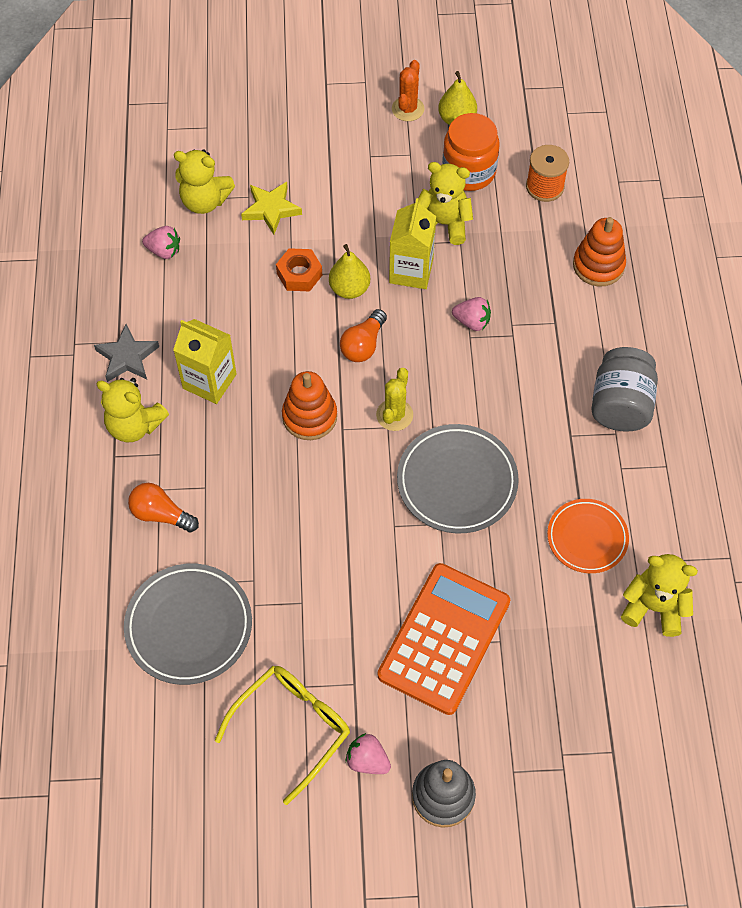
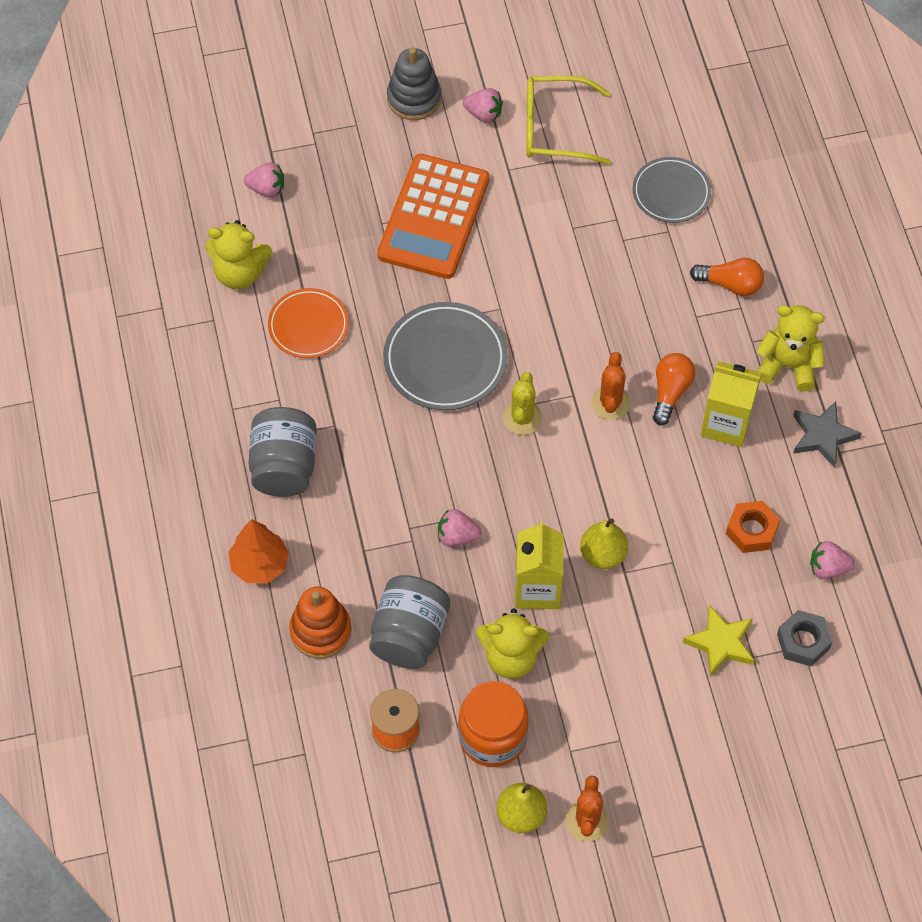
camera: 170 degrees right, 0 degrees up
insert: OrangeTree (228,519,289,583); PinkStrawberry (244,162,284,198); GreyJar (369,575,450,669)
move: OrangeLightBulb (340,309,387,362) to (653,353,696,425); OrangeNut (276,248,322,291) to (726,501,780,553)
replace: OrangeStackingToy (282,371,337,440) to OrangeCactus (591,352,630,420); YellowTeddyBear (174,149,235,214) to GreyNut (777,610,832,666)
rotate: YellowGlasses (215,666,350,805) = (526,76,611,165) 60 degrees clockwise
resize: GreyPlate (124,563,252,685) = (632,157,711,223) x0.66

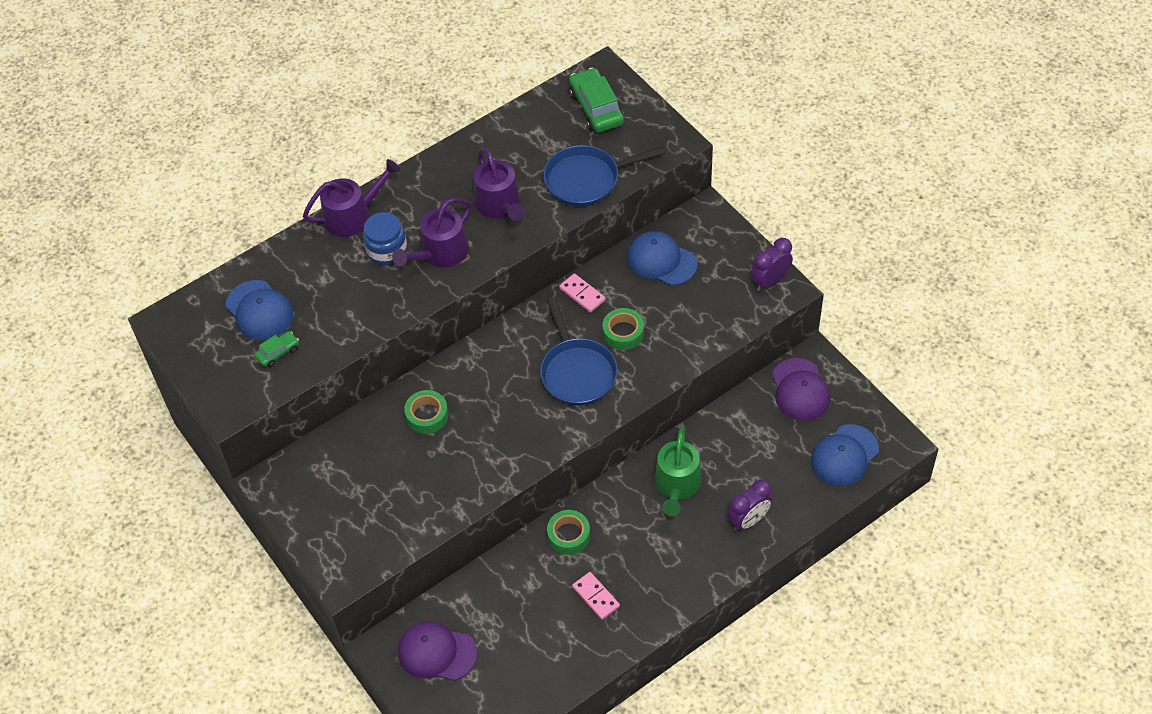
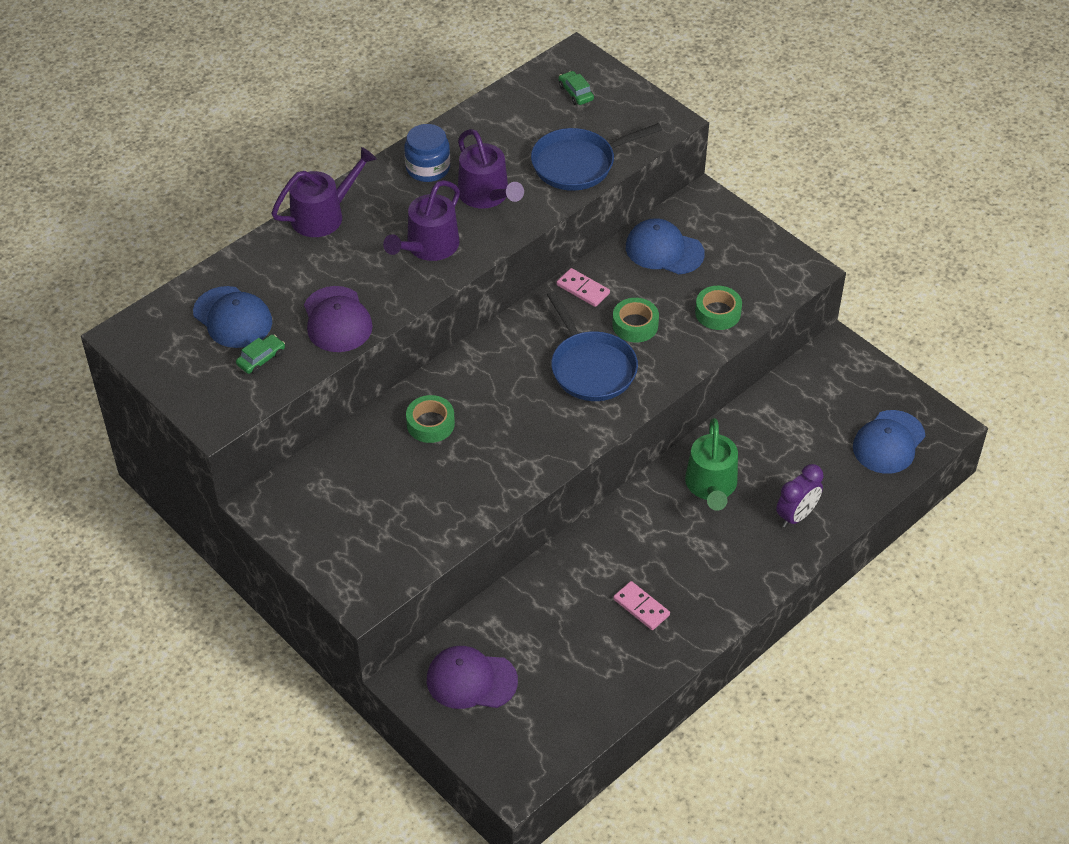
camera: 10 degrees left, 5 degrees down
delete: PurpleClock (751,238,793,292)
move: PurpleCap (772,358,831,421) to (304,286,373,352); BlueJar (363,212,407,265) to (404,124,450,182); GreenTape (547,510,590,555) to (695,286,742,330)
resize: GreenCar (569,68,624,133) = (558,71,594,105) x0.53

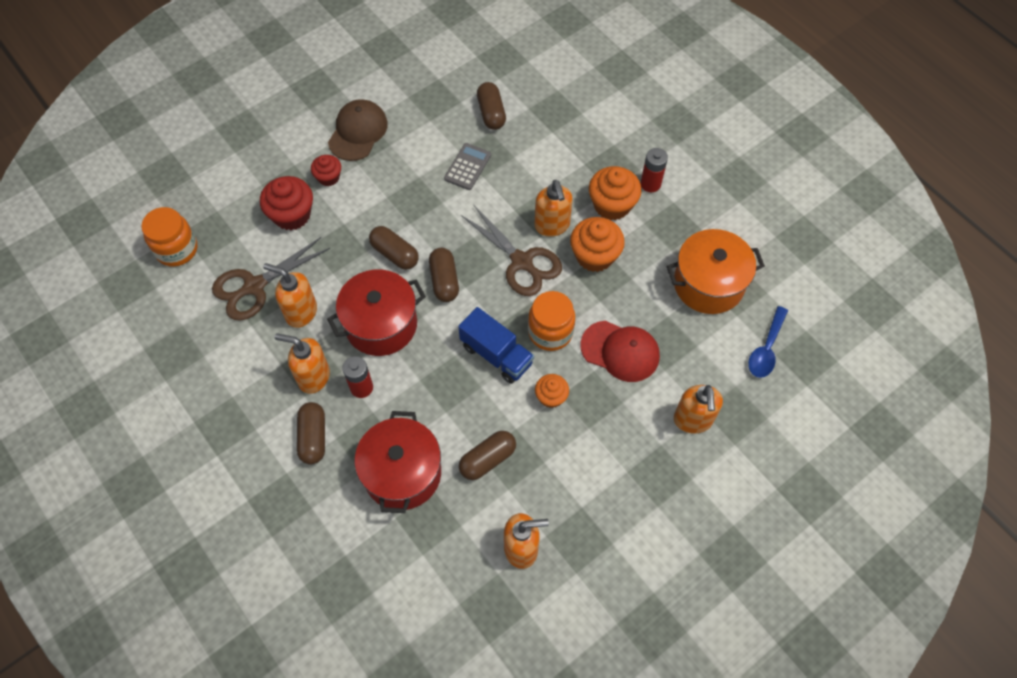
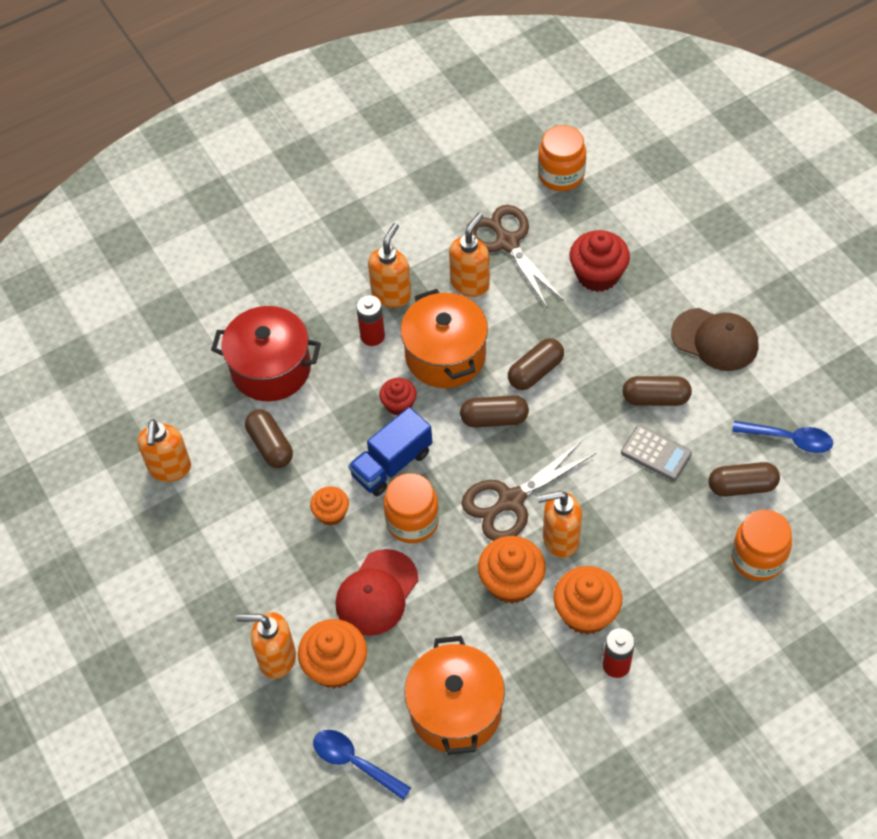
camera: 100 degrees right, 5 degrees down
insert: OrangeCupcake (298,619,367,688); OrangeJar (731,510,792,581); BlueSpoon (732,421,833,453)
move: RedCupcake (311,155,341,186) to (379,378,417,416); BrownCapsule (297,402,325,465) to (622,376,692,406)
recolor: RedPot (327,269,426,356) to OrangePot (400,289,488,388)

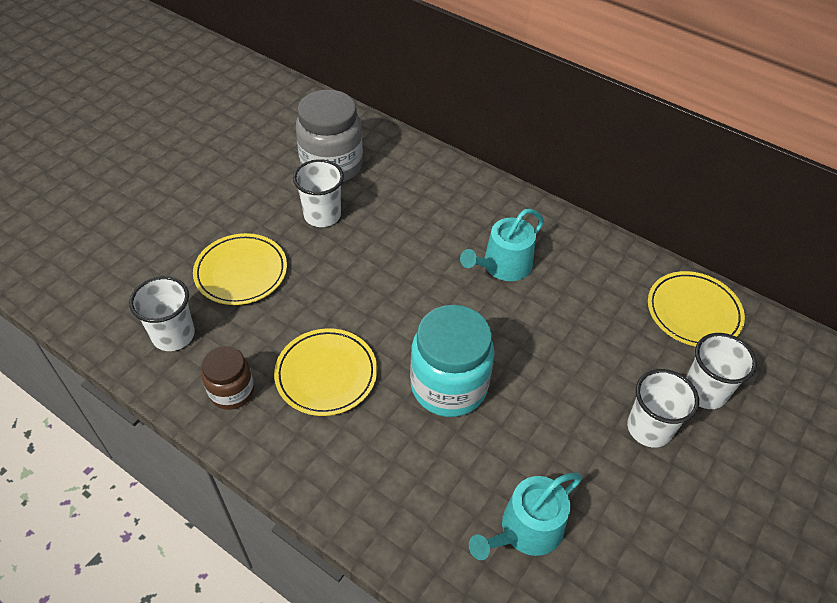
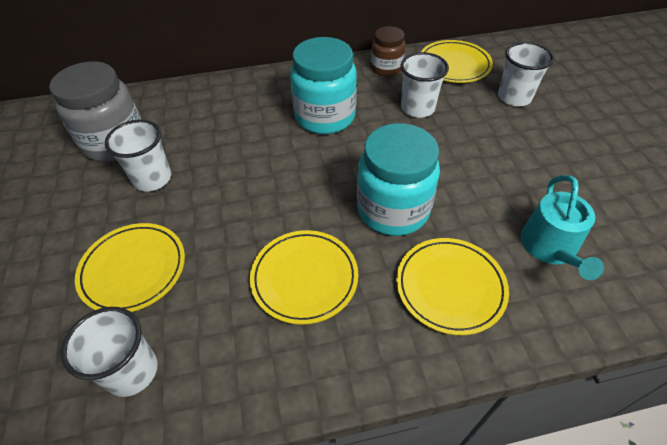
camera: 45 degrees left, 0 degrees up
insert: YellowPlate (396,238,509,335)
move: BrownJar (202,346,254,410) to (371,26,405,76); WhiteCup (627,369,699,448) to (401,52,449,118)
replace: TurquoiseWateringCan (460,209,544,281) to TurquoiseJar (290,37,357,134)

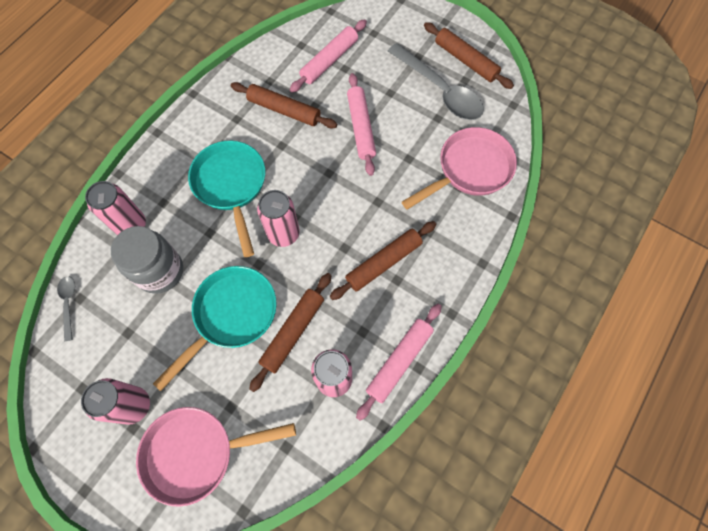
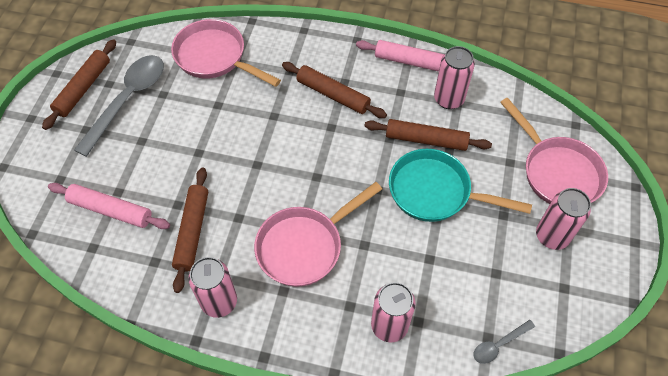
camera: 110 degrees left, 10 degrees down
delete: GreyJar (111,226,183,294); PinkRollingPin (347,73,376,176)
move: PinkCan (257,190,300,247) to (188,257,237,318)
recolor: TurquoisePan (188,141,265,257) to PinkPan (254,182,382,287)

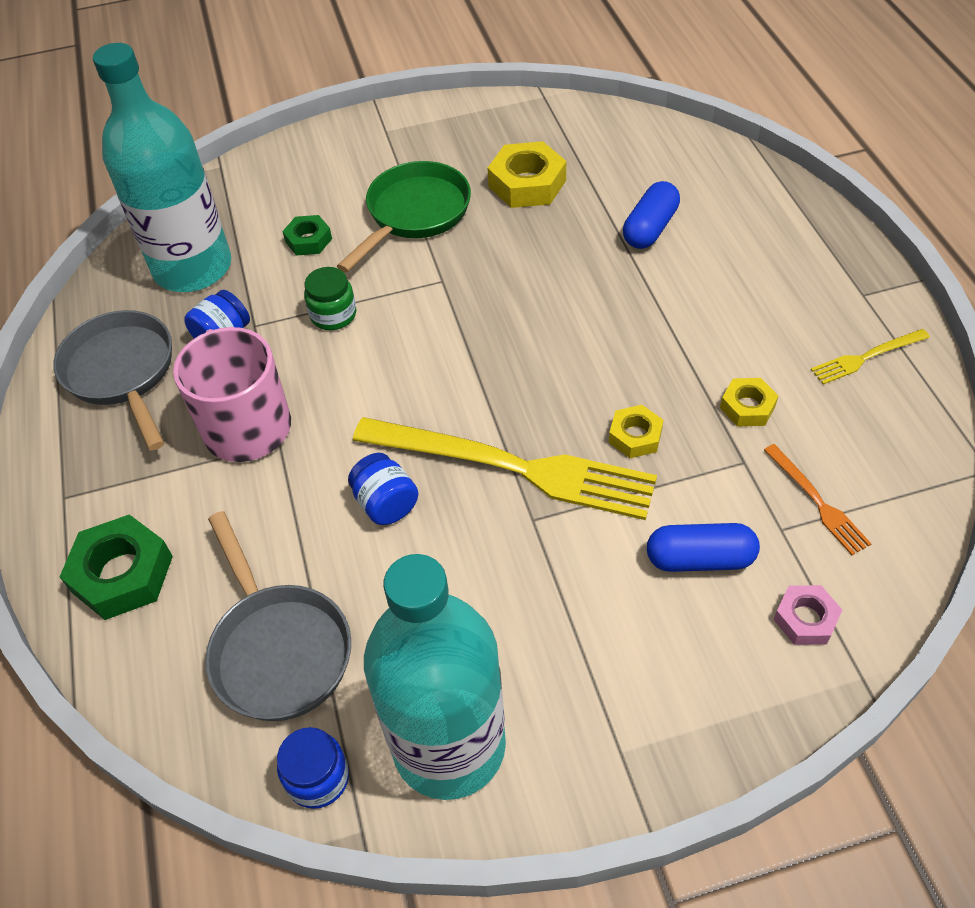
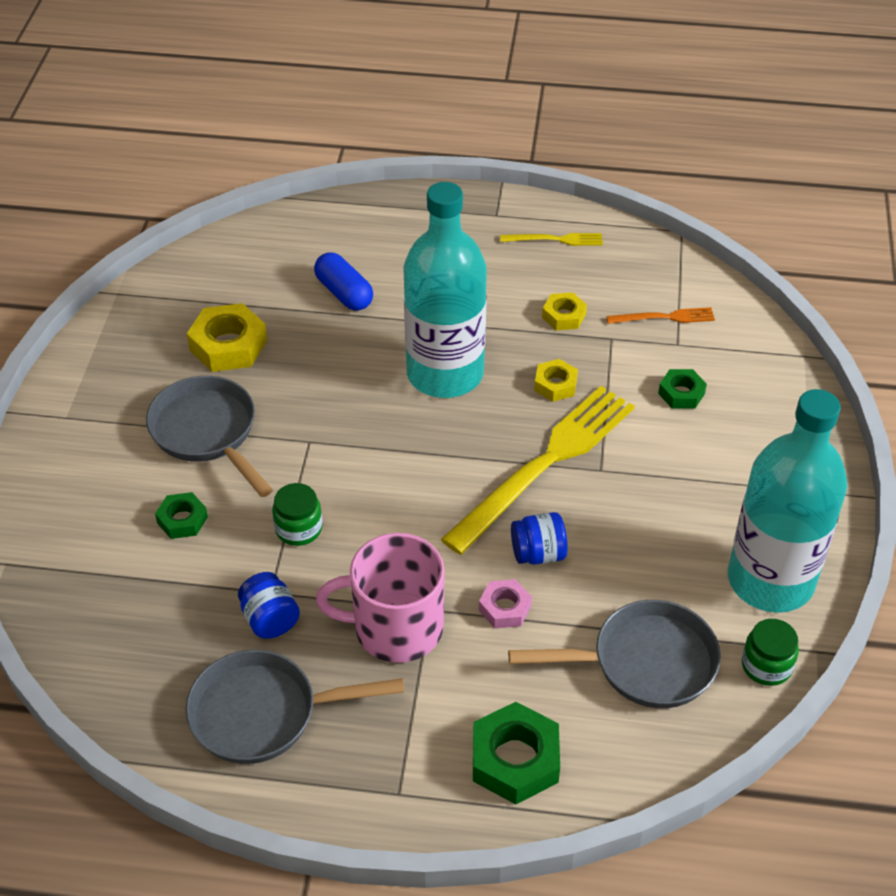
camera: 70 degrees left, 5 degrees down
move: TurquoiseBottle (93,43,231,292) to (403,182,487,398); PinkNut (773,585,842,645) to (479,579,532,628)
replace: BlueCapsule (647,523,760,572) to GreenNut (658,369,707,409)
recolor: GreenPan (337,161,471,272) to GreyPan (146,376,273,497); BlueJar (277,727,349,809) to GreenJar (742,619,799,686)
rotate: YellowFork (811,329,930,384) = (500,233,603,246) 90 degrees counterclockwise

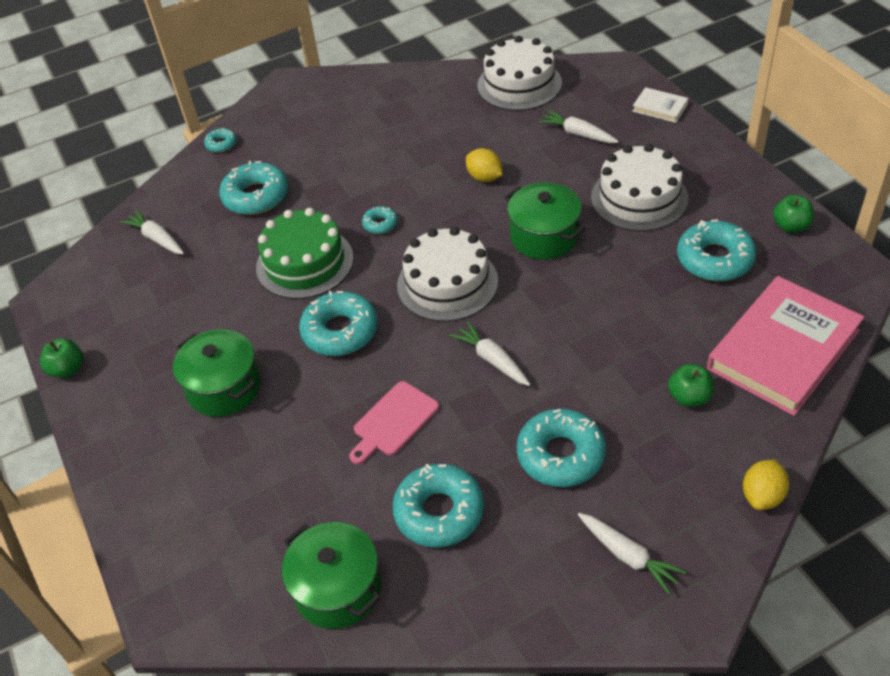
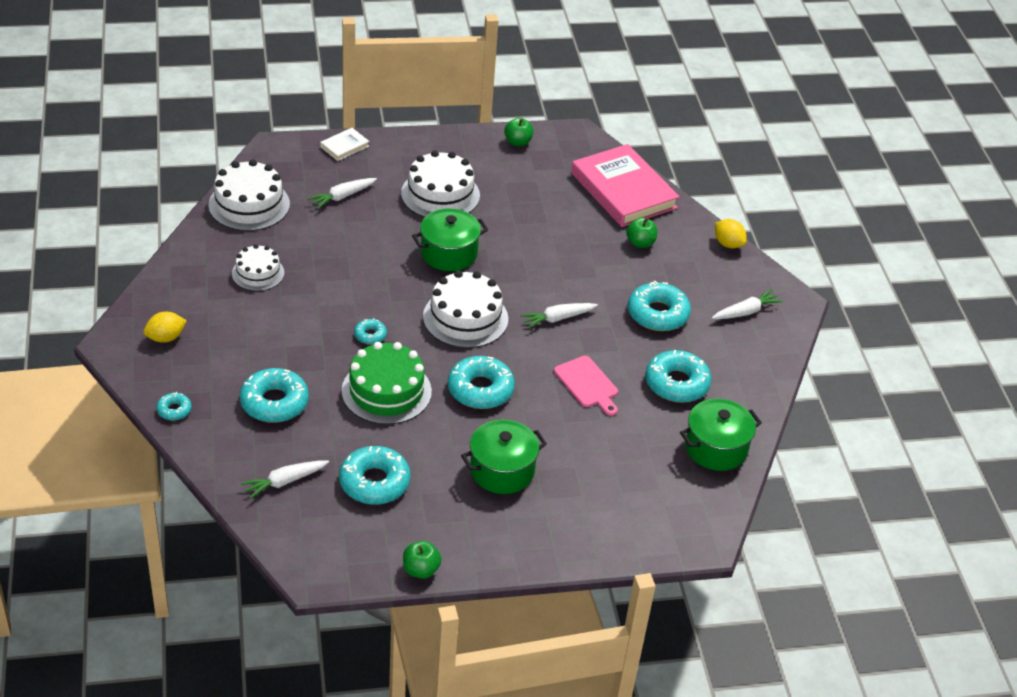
camera: 80 degrees left, 5 degrees down
insert: WhiteCake (232,244,284,291)
move: YellowLemon (466,148,503,182) to (143,312,187,343); TurquoiseDonut (677,219,757,281) to (339,446,410,505)

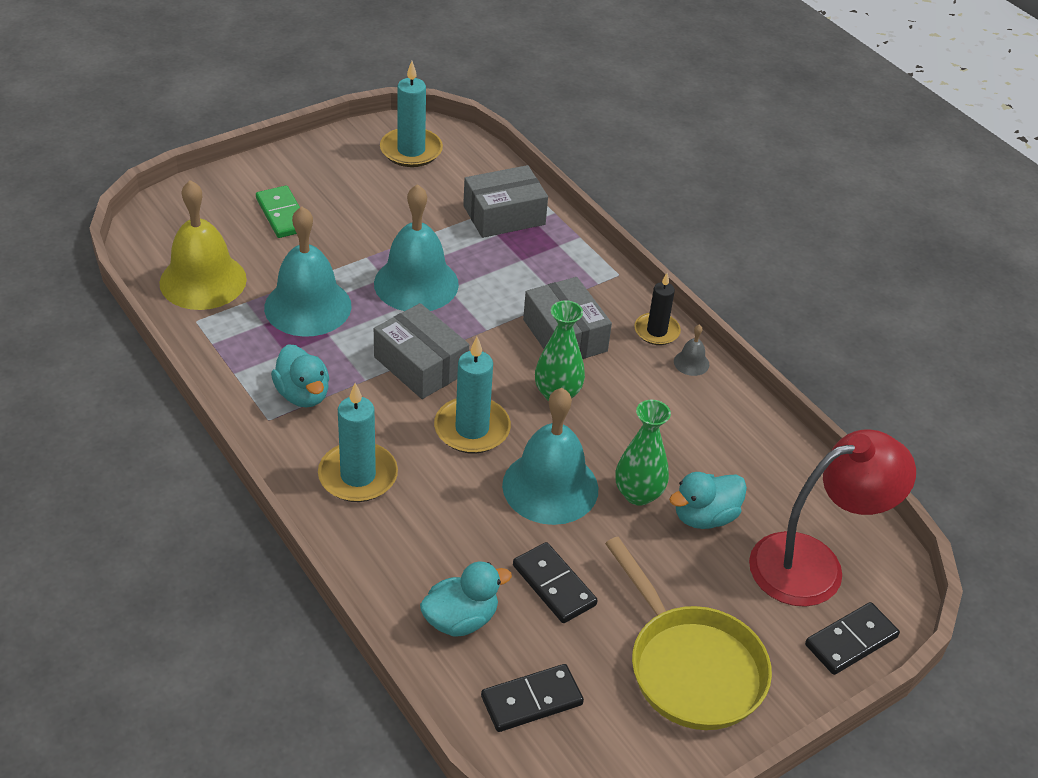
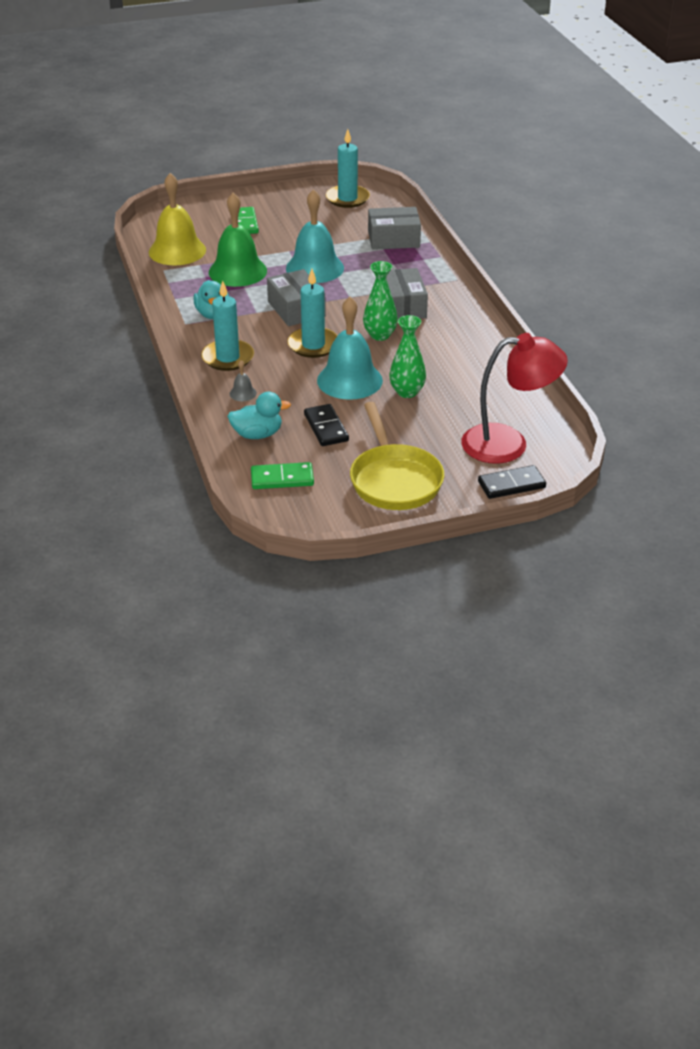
camera: 20 degrees right, 5 degrees down
delete: BlackCandle (634,273,681,345); TurquoiseDuck (669,472,747,529)
move: GreyBell (674,325,709,376) to (230,360,257,401)
recolor: TurquoiseBell (264,206,352,337) to GreenBell (209,193,267,287); BlackDomino (481,664,584,732) to GreenDomino (251,462,314,489)

